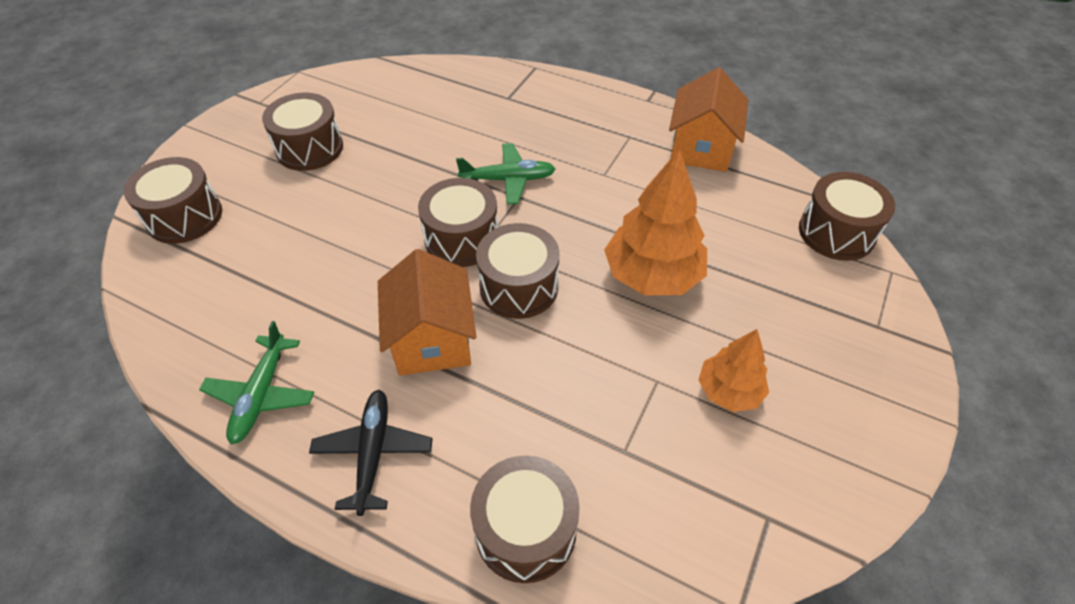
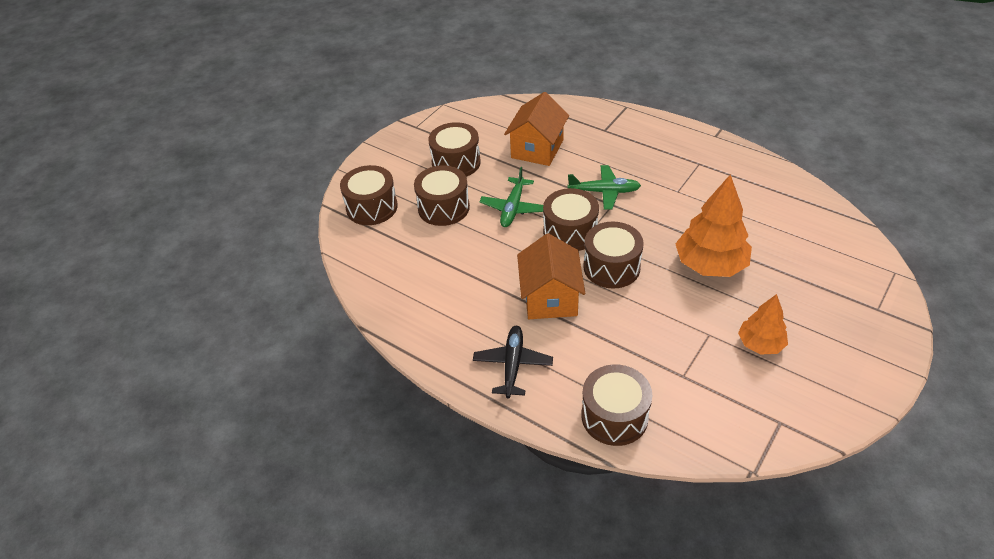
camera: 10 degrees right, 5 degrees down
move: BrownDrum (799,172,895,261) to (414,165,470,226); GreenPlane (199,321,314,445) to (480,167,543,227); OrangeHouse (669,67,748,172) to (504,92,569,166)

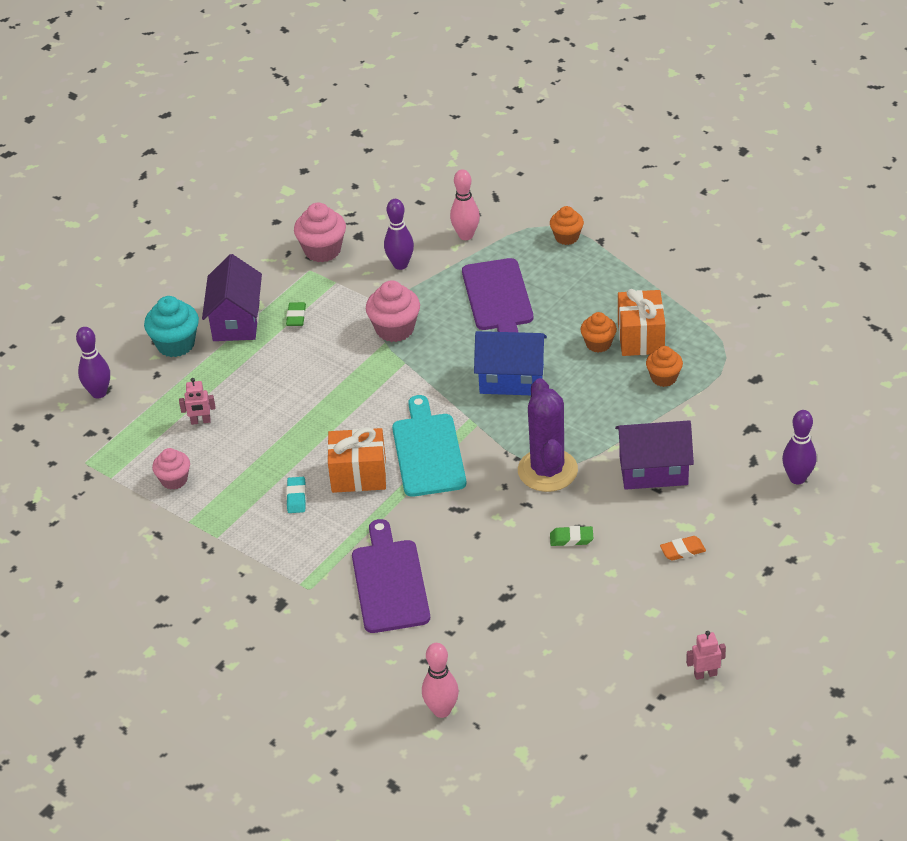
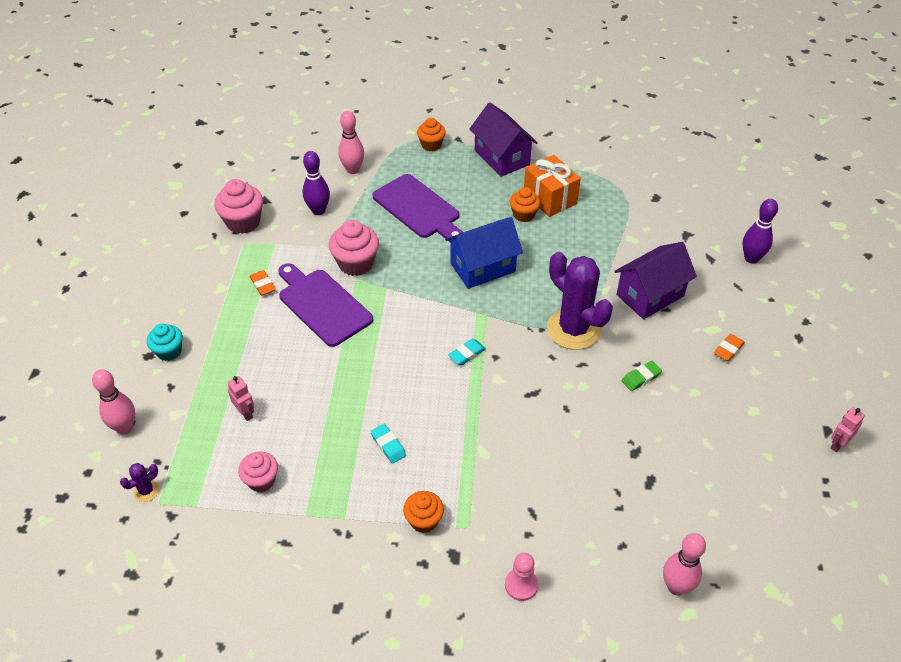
camera: 35 degrees left, 5 degrees up
delete: OrangeGift (327,427,386,493)
insert: PurpleCactus (120,463,160,502); PinkPawn (505,553,538,601)
move: PurpleCuttingBoard (352,519,430,633) to (278,263,373,347); OrangeCupcake (646,346,683,387) to (403,491,444,533); PurpleHouse (202,254,262,341) to (470,103,538,177)
replace: TurquoiseCuttingBoard (392,395,466,497) to TurquoiseEraser (448,339,486,365)
recolor: PurpleBowlingPin (76,327,110,399) to PinkBowlingPin (92,369,135,434); GreenEraser (286,302,306,326) to OrangeEraser (249,270,276,296)
rotate: PinkRobot (179,378,215,425) = (227,376,254,421) 90 degrees counterclockwise
resize: TurquoiseCupcake (144,296,199,357) = (147,323,183,361) x0.65

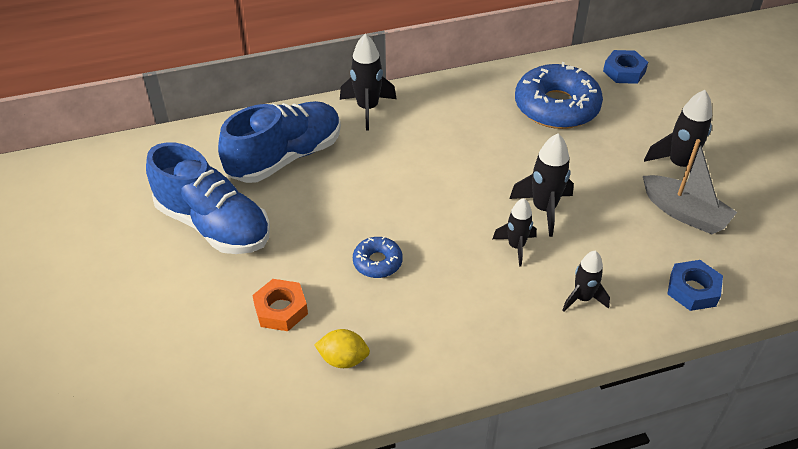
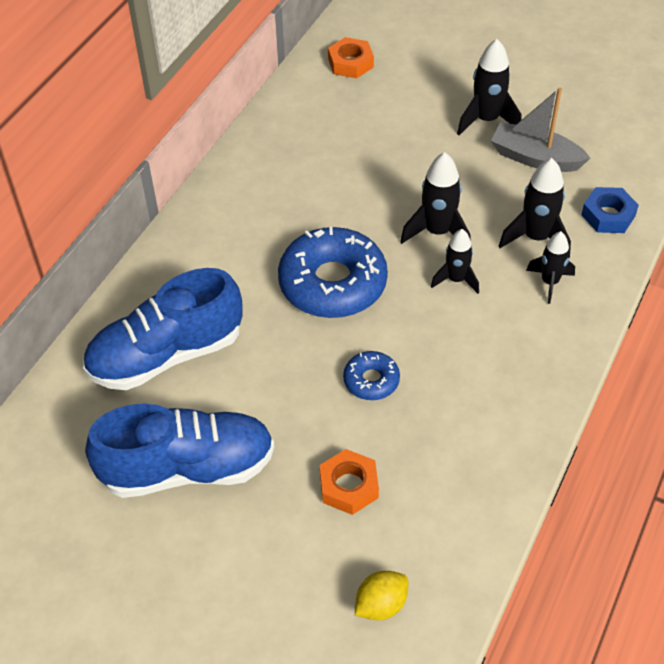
camera: 45 degrees left, 5 degrees up
move: BlueDonut (515,62,603,129) to (278,227,388,318); YellowLemon (314,329,370,368) to (355,571,408,620); BlackRocket (340,34,396,130) to (499,158,571,258)
recolor: BlueNut (603,50,648,84) to OrangeNut (328,37,374,78)
rotate: BlueShoe (218,101,341,183) = (83,268,242,390) 120 degrees counterclockwise; GreyBoat (643,139,737,234) = (491,87,590,172) 150 degrees counterclockwise

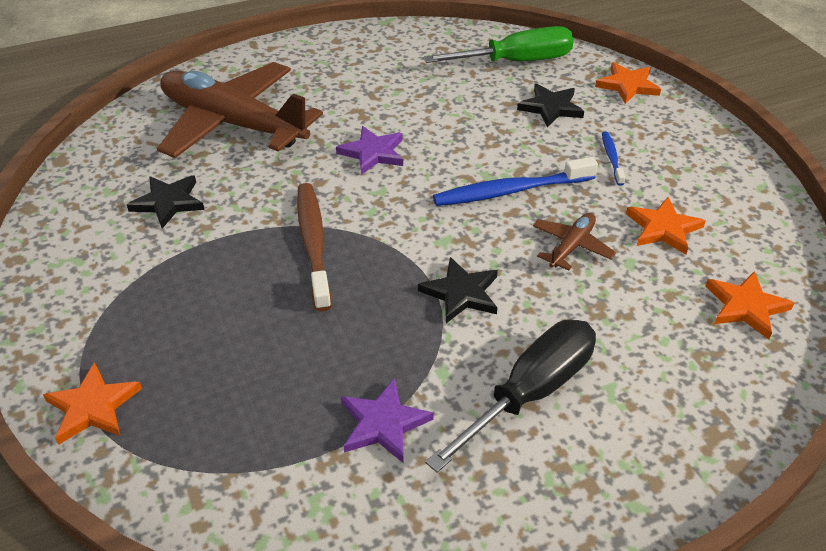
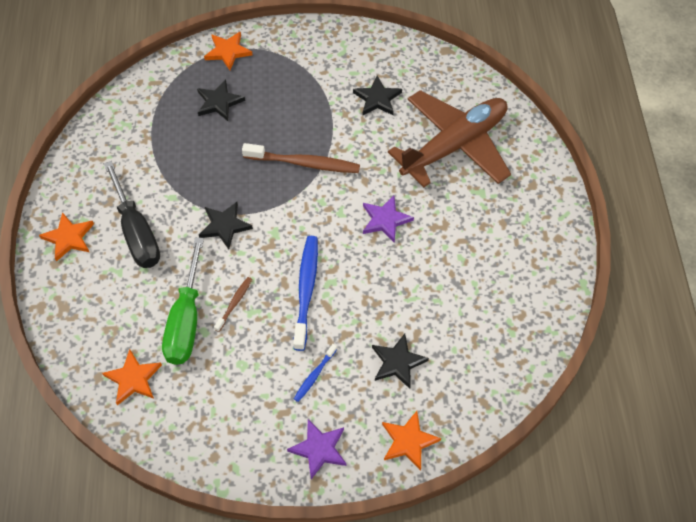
camera: 110 degrees right, 15 degrees up
insert: BlackStar (197,79,245,121)
move: OrangeStar (626,197,706,255) to (39,212,94,262); GreenScrewdriver (423,26,574,63) to (162,237,204,365); PurpleStar (341,378,434,464) to (287,419,347,479)
replace: BrownPlane (533,213,616,271) to BrownToothbrush (214,277,252,332)
rotate: BlueToothbrush (602,132,625,186) = (294,344,337,402) 105 degrees clockwise

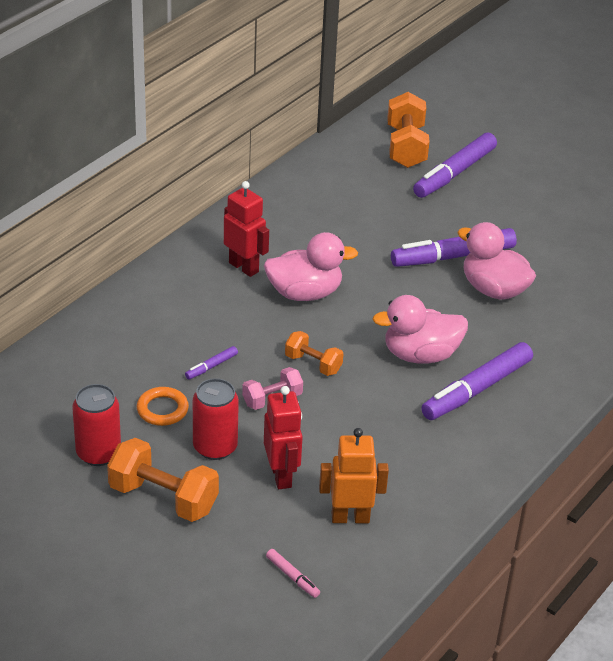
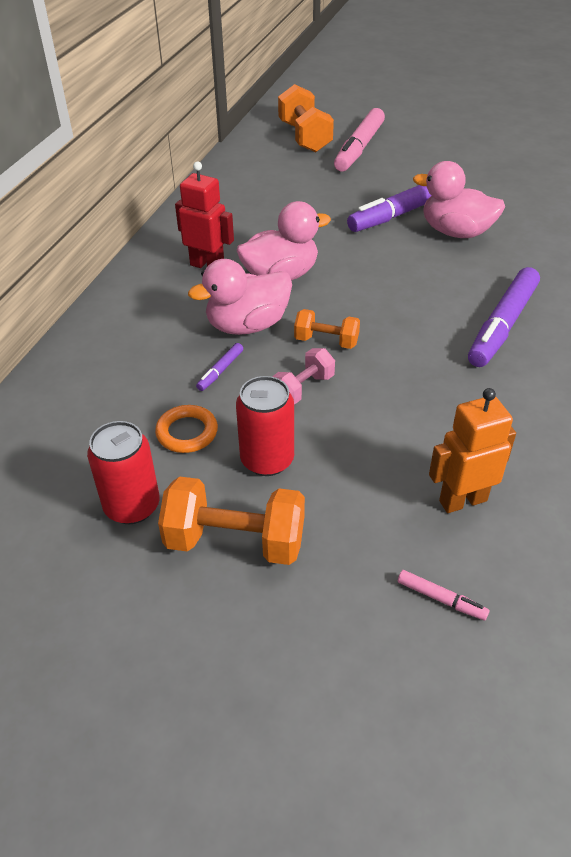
camera: 15 degrees left, 5 degrees up
delete: RedRobot (264,386,303,489)
move: PinkDuck (372,295,468,364) to (188,259,292,335)
recolor: PurpleMarker (413,133,497,198) to PinkMarker (334,108,385,172)

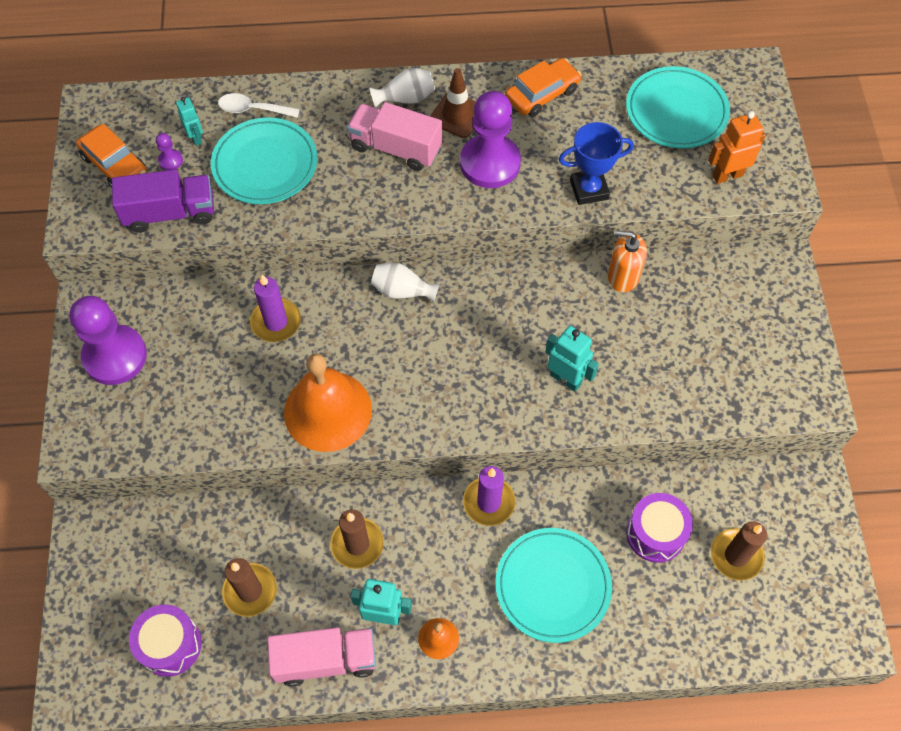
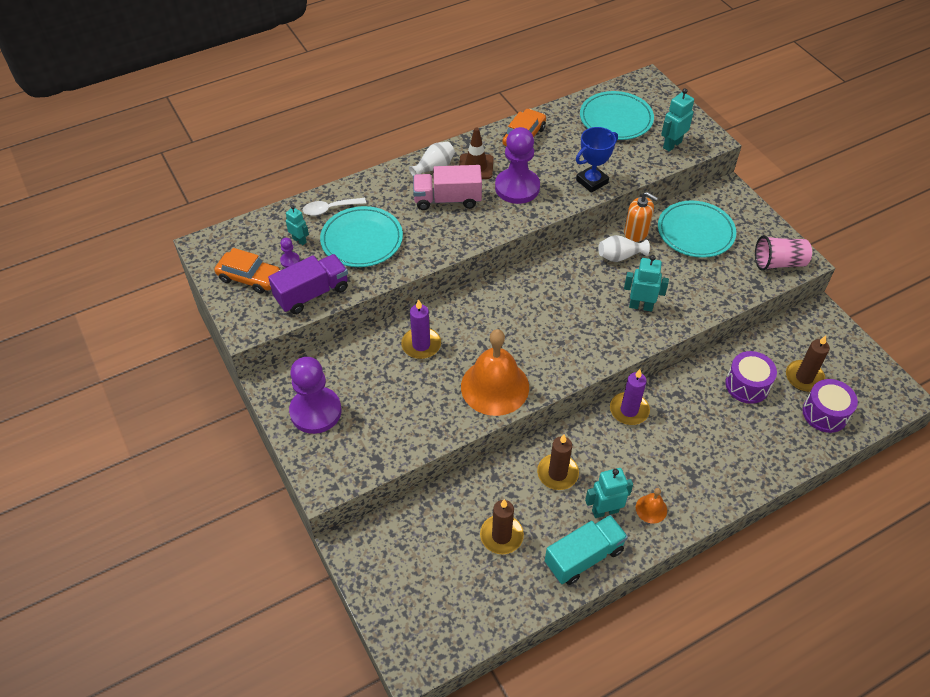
camera: 25 degrees left, 10 degrees down
insert: PinkCup (755,235,812,271)
move: WhiteVase (371,262,440,304) to (598,235,650,262); TurquoisePlate (496,528,612,643) to (658,201,736,258); PurpleDrum (129,604,202,677) to (803,379,858,433)
recolor: PinkTruck (268,628,376,686) to TurquoiseTruck (545,515,628,585); OrangeRobot (708,111,766,184) to TurquoiseRobot (661,88,694,151)
rotate: OrangeSoapDispenser (608,230,647,292) = (624,192,658,242) 135 degrees counterclockwise

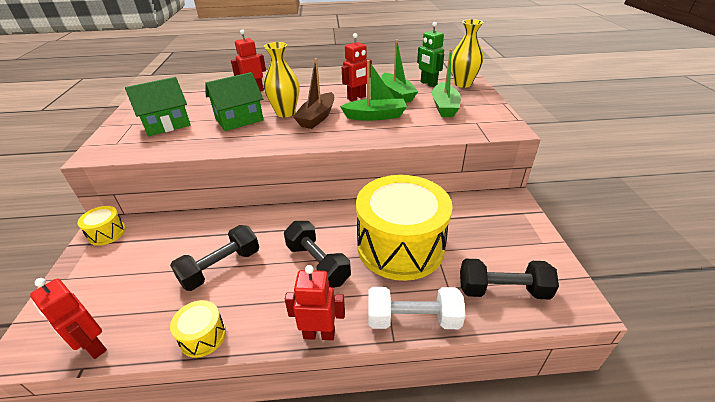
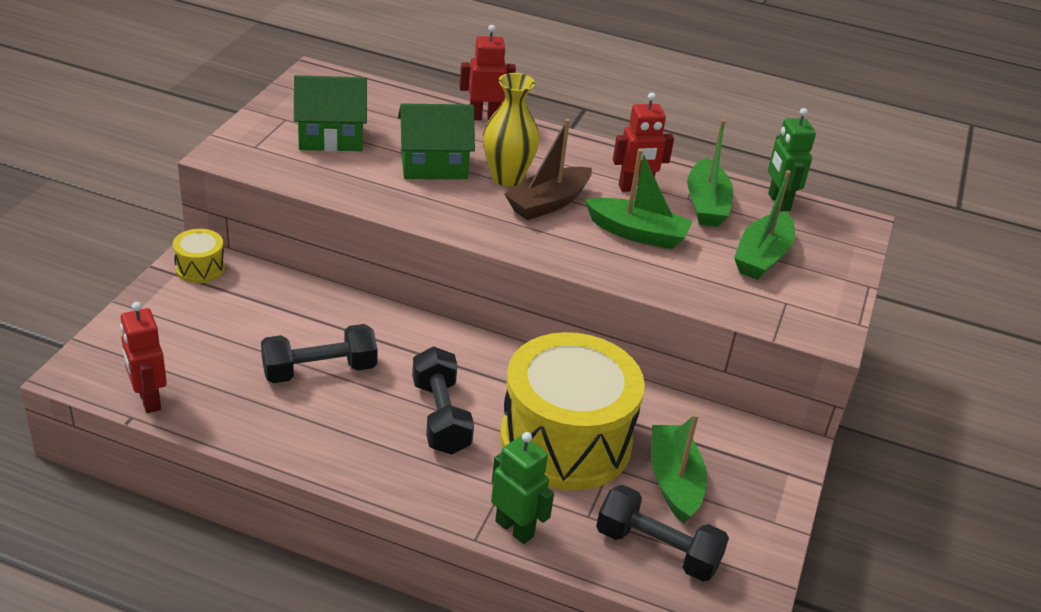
camera: 20 degrees right, 0 degrees up
delete: YellowDrum (170,300,226,358); RedRobot (285,265,345,340); YellowVase (451,19,483,88)
insert: GreenBoat (651,413,707,524)
replace: WhiteDumbbell (368,287,465,329) to GreenRobot (491,432,554,544)

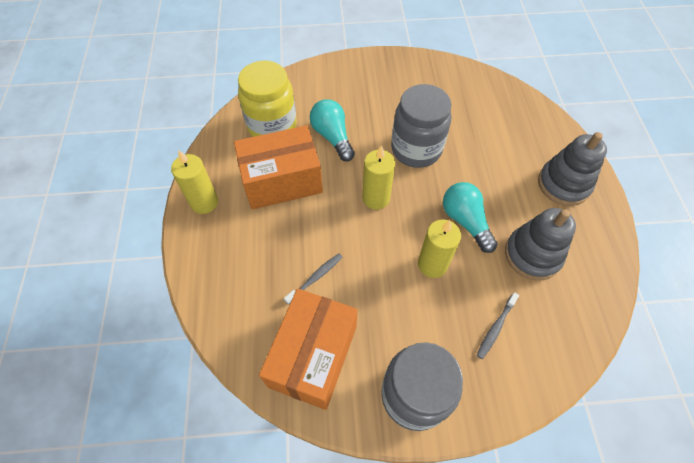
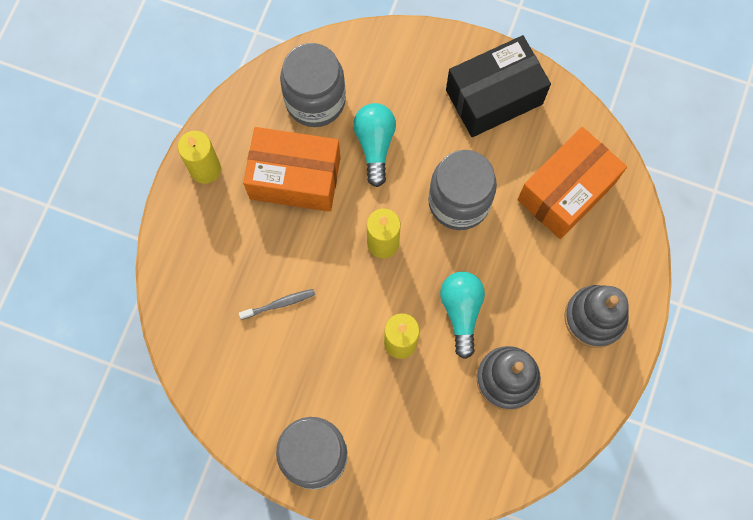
camera: 25 degrees right, 15 degrees up
delete: GreyToothbrush (477,292,519,359)
insert: BlackBox (446,35,551,137)
move: OrangeBox (259,289,357,410) to (518,127,627,239)
recolor: YellowJar (238,60,297,137) to GreyJar (280,43,346,127)

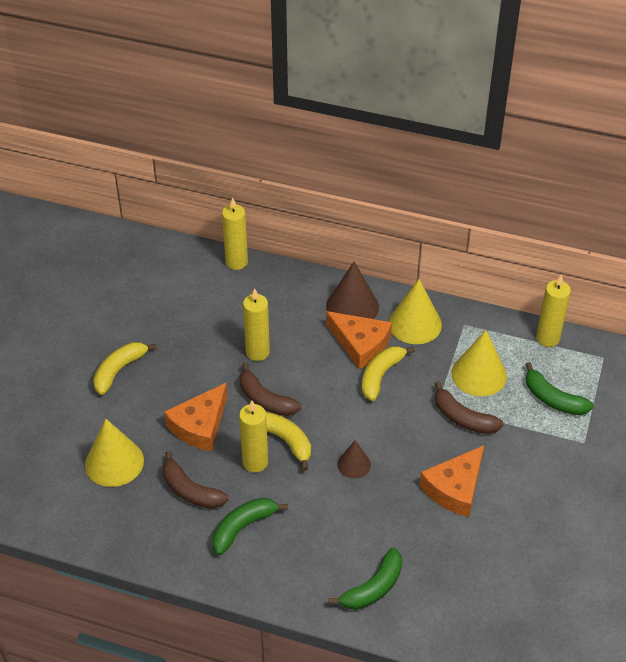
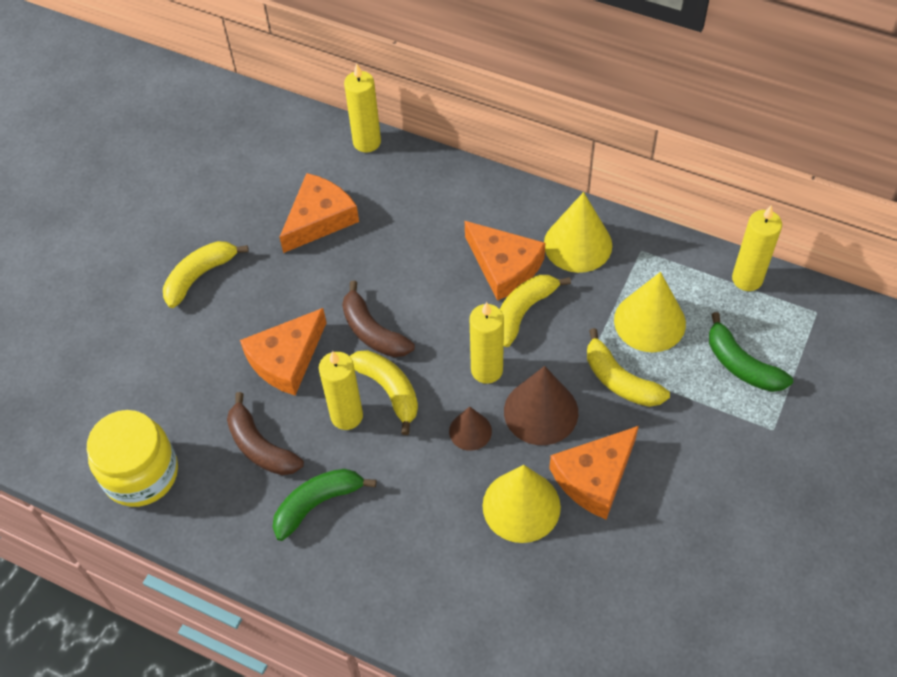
camera: 10 degrees right, 10 degrees up
delete: GreenBanana (328,547,403,610)
insert: YellowJar (87,410,178,507); OrangeCheese (279,173,359,253)
move: YellowCandle (243,288,270,361) to (470,302,504,384); YellowCone (85,419,144,487) to (482,465,561,543); BrownCone (326,262,379,319) to (504,366,578,445)
recolor: BrownBanana (435,381,504,434) to YellowBanana (587,328,670,407)

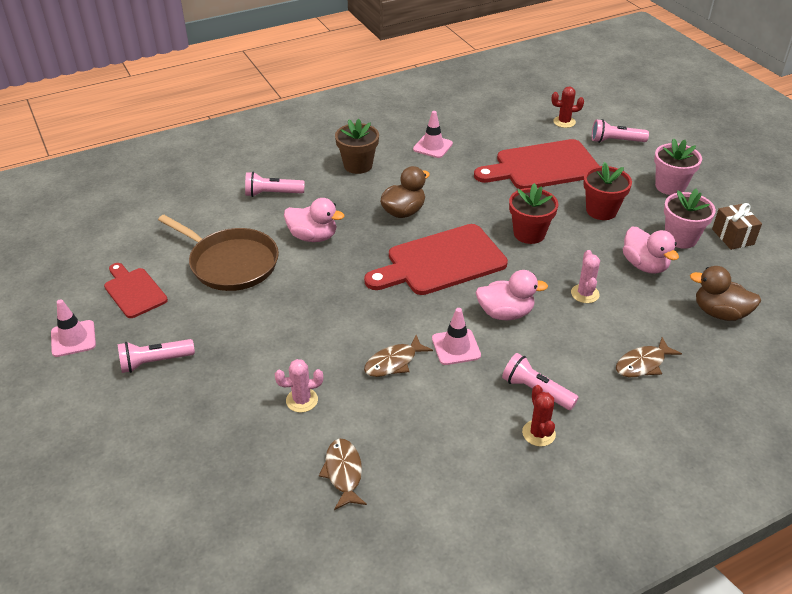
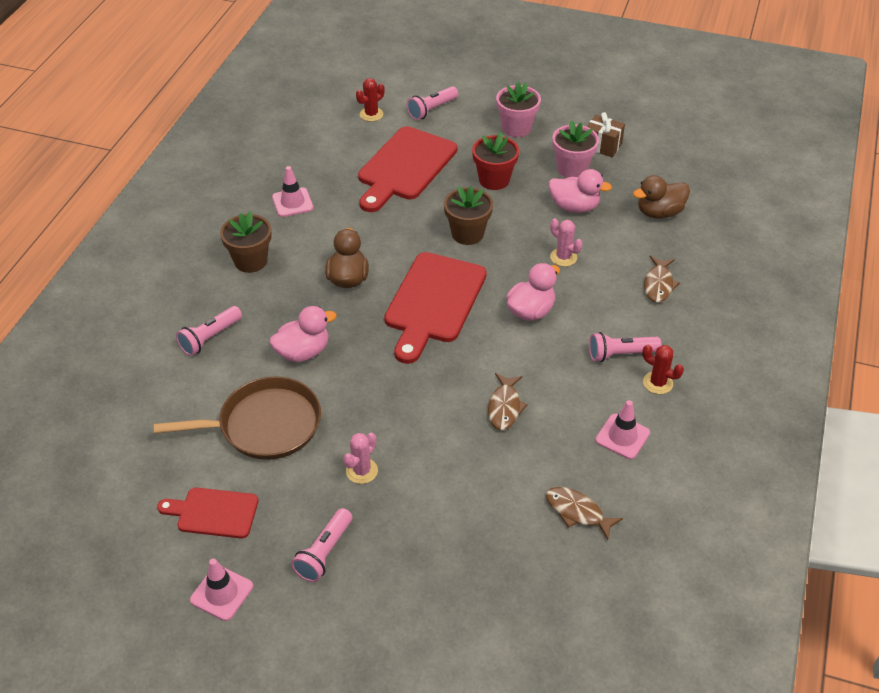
camera: 45 degrees left, 5 degrees up
move: PinkCactus (275,359,323,413) to (343,433,378,484); PinkTrafficCone (432,308,481,365) to (595,400,650,459)
recolor: RedFlowerPot (509,183,558,244) to BrownFlowerPot (444,186,493,245)

